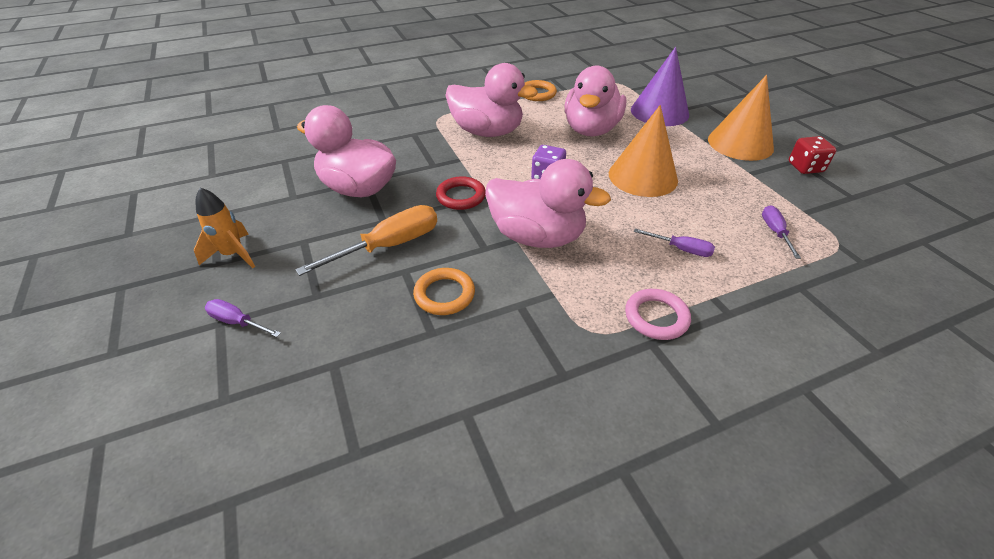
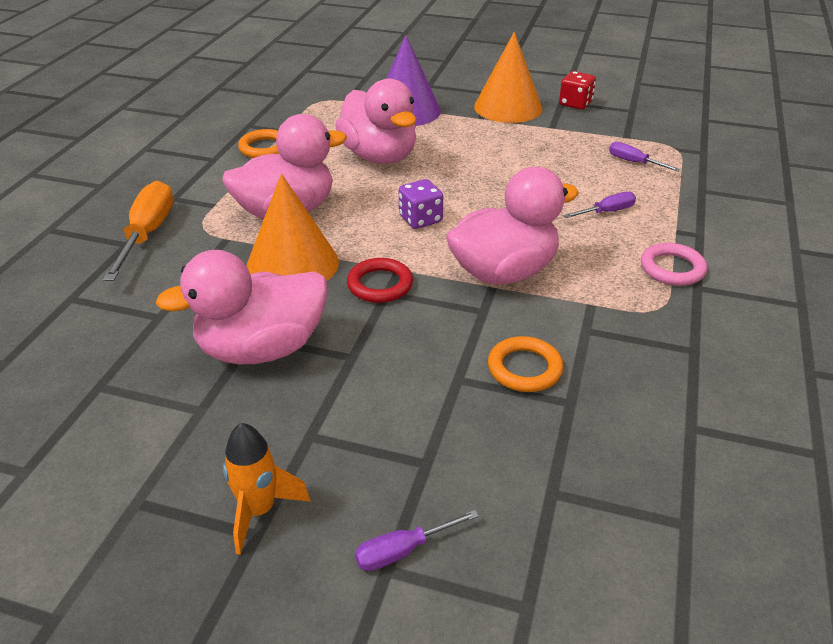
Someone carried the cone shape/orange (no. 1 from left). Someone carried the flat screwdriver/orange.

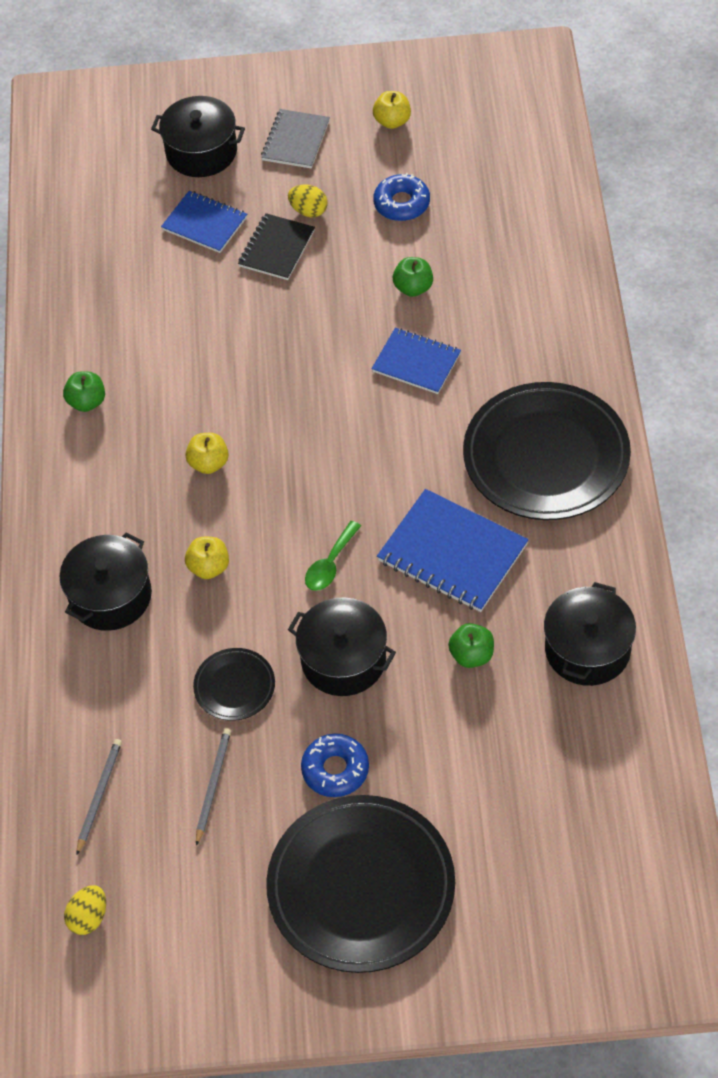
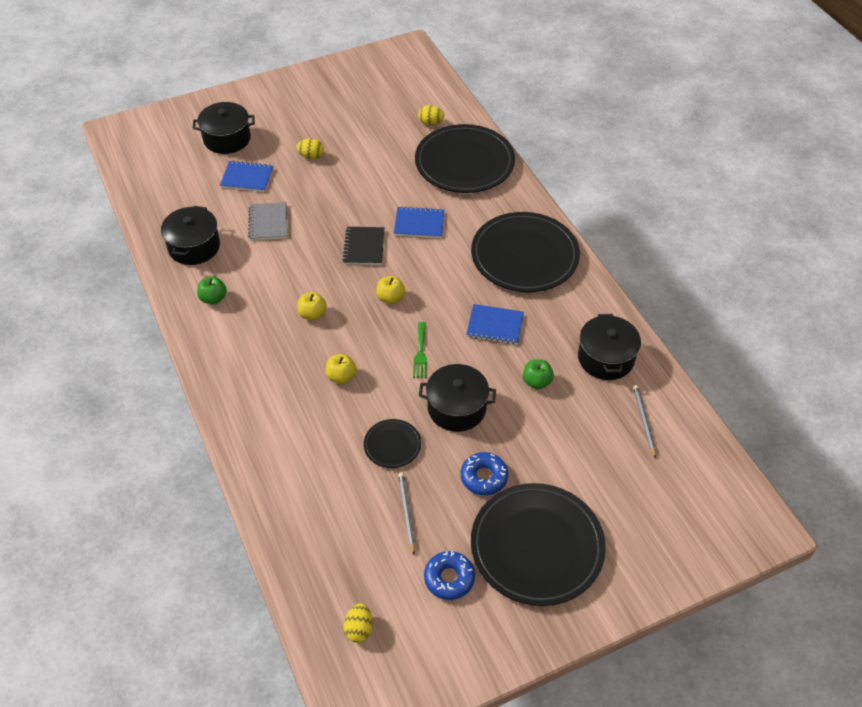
Someone carried the apple fruit/golden (no. 3 from left). Someone carried the exercise book/ash-grey. Someone carried the donut/blue (no. 2 from left in the first image). Someone carried the exercise book/ebony. Someone took away the apple fruit/emerald (no. 2 from left). Someone scaled the exercise book/blue (no. 3 from left) by 0.64. Someone swapped the teaspoon/emerald for the fork/emerald. Someone carried the stockpot/ebony (no. 1 from left). Someone carried the wooden pencil/ash-grey (no. 1 from left in the first image). Someone put down the egg/golden (no. 3 from left). Someone put down the plate/ebony (no. 2 from left).

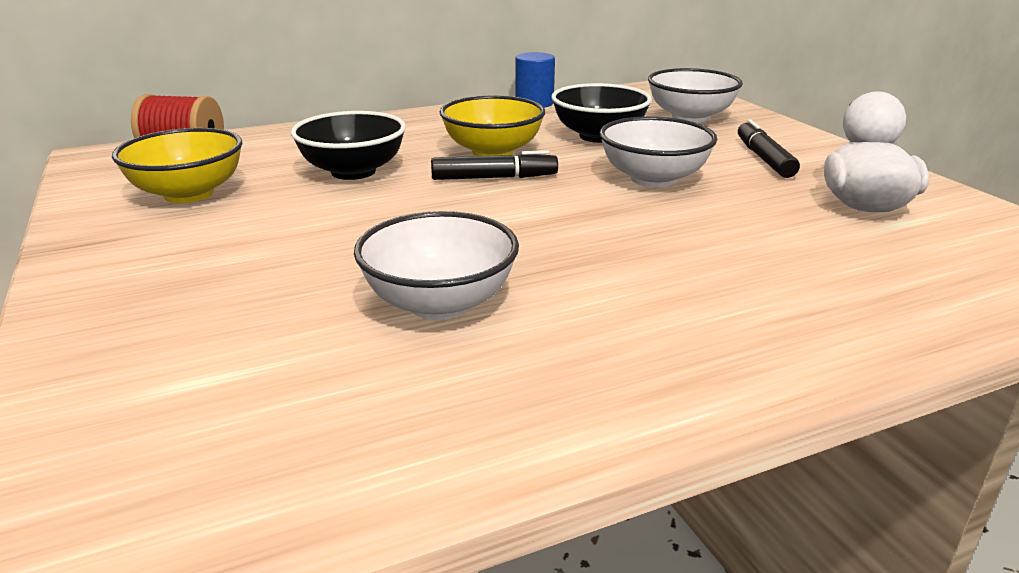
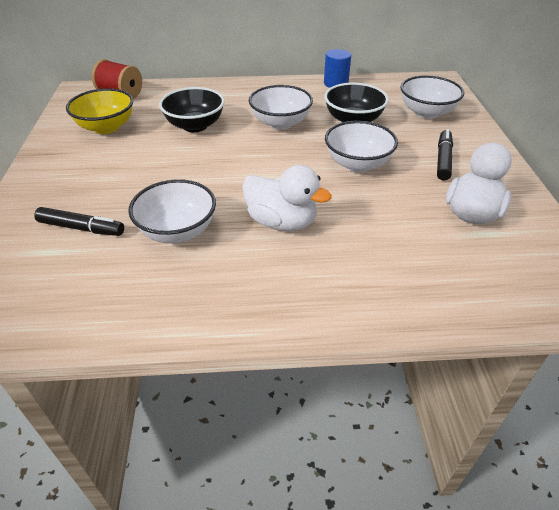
Someone repainted the deep dish/golden (no. 2 from left), which became the deep dish/white (no. 2 from left). Someone carried the felt pen/ebony (no. 1 from left). Someone put down the duck/white (no. 1 from left).

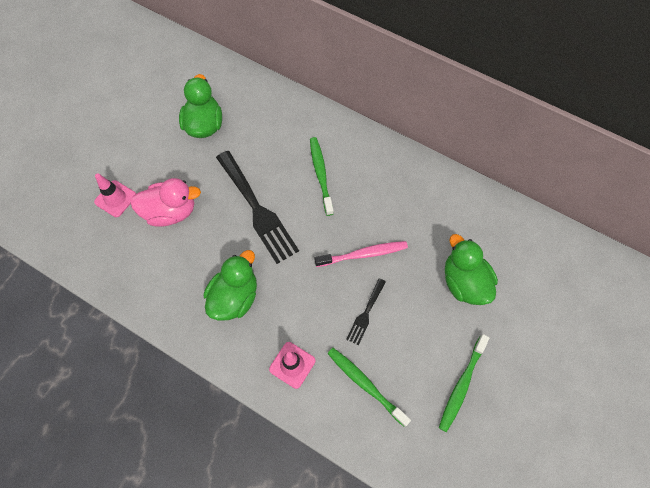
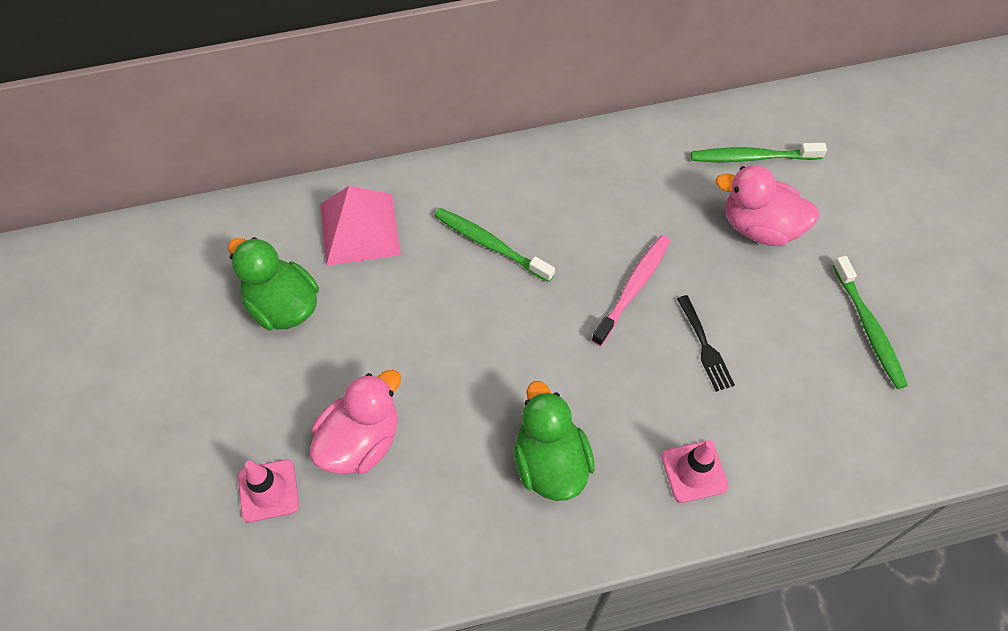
Someone took away the fork/ebony (no. 1 from left). Someone repainted the duck/emerald (no. 3 from left), which became the duck/rose-pink (no. 2 from left). Someone carried the dental brush/emerald (no. 2 from left). Someone put down the pyramid shape/rose-pink.

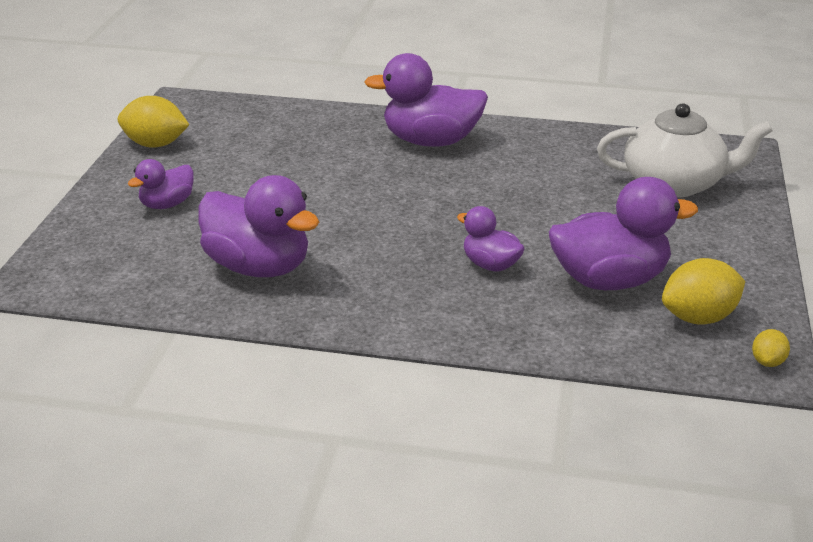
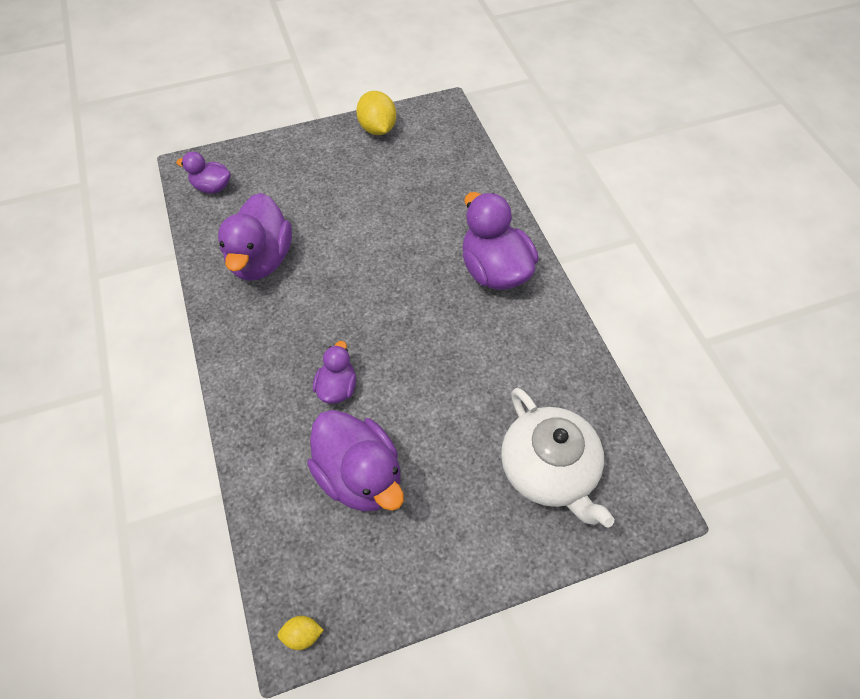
Someone carried the duck/violet (no. 1 from left). Someone took away the toy lemon/golden (no. 2 from left).

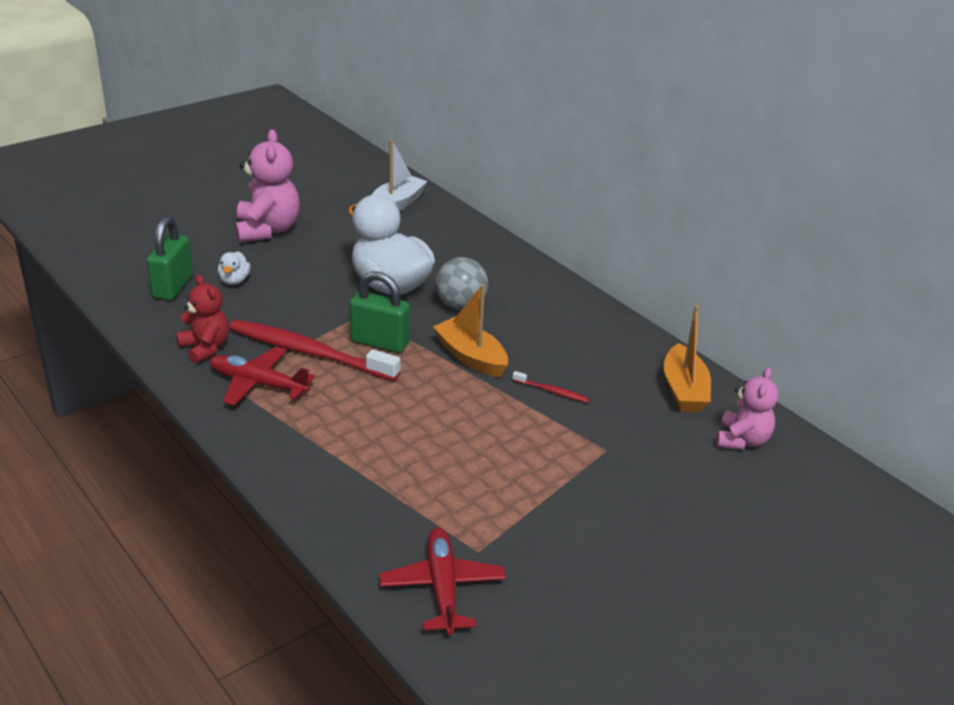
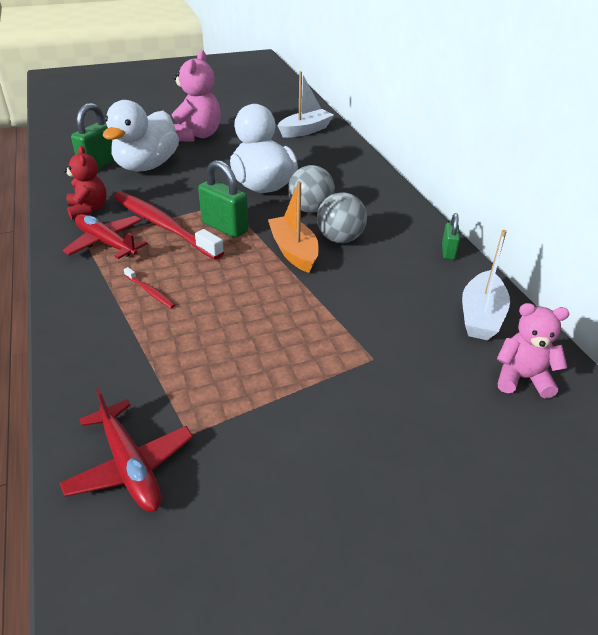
Someone scaled the duck/white (no. 1 from left) by 2.42. Someone repainted the toy boat/orange (no. 2 from left), which became the toy boat/white (no. 2 from left). Someone rotated the teddy/rose-pink (no. 2 from left) by 120 degrees counterclockwise. Someone carried the dental brush/crimson (no. 2 from left in the first image). Someone rotated the plane/crimson (no. 2 from left) by 135 degrees clockwise. Someone put down the play ball/ash-grey (no. 2 from left). Someone put down the padlock/emerald (no. 3 from left).

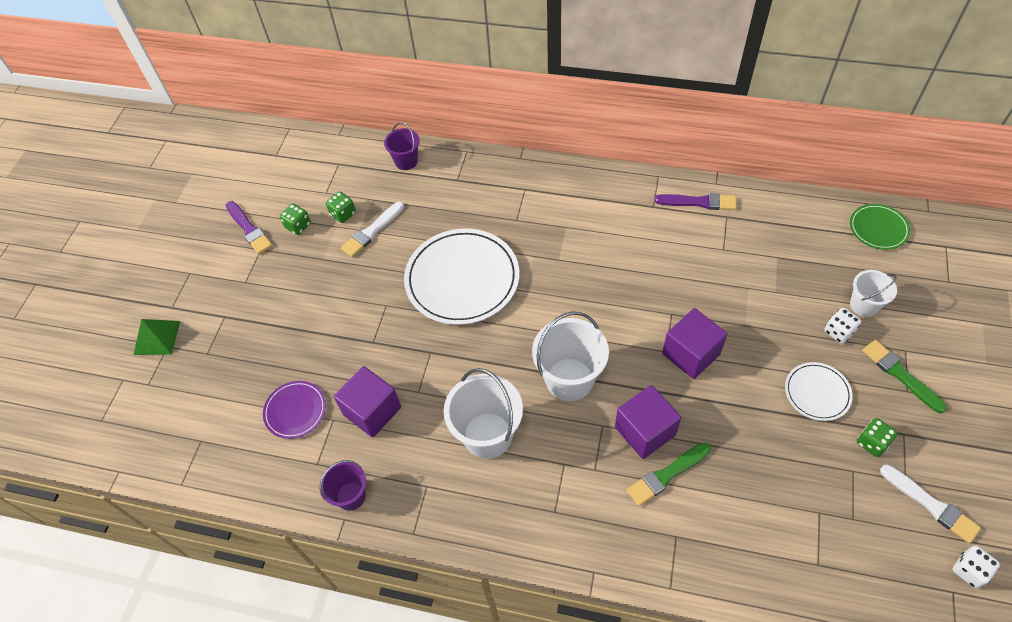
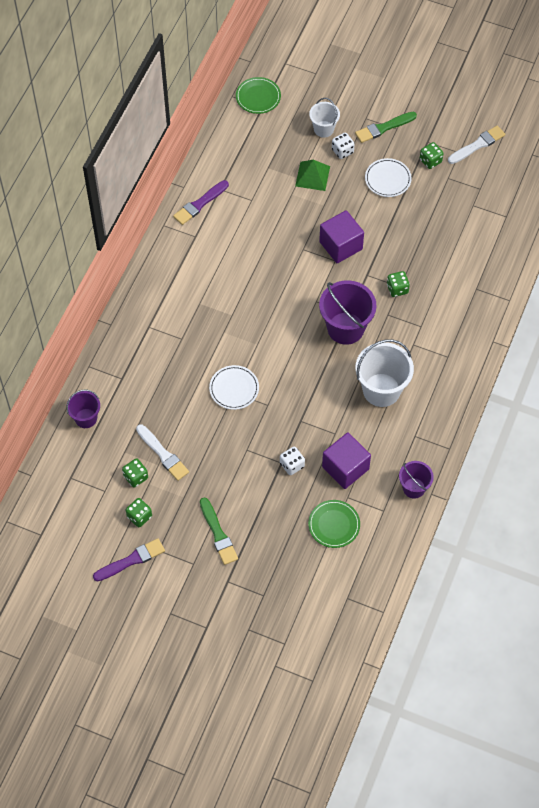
Someone rotated the brush/violet (no. 2 from left) by 150 degrees counterclockwise. Someone scaled the plate/white (no. 1 from left) by 0.50. Someone repainted the sand bucket/white (no. 2 from left), which became the sand bucket/violet (no. 2 from left). Someone carried the pyramid shape/emerald. Someone repainted the plate/violet, which became the plate/emerald (no. 2 from left). Someone swapped the block/violet (no. 2 from left) for the die/emerald (no. 3 from left). Someone carried the brush/emerald (no. 1 from left). Someone carried the die/white (no. 2 from left in the first image).

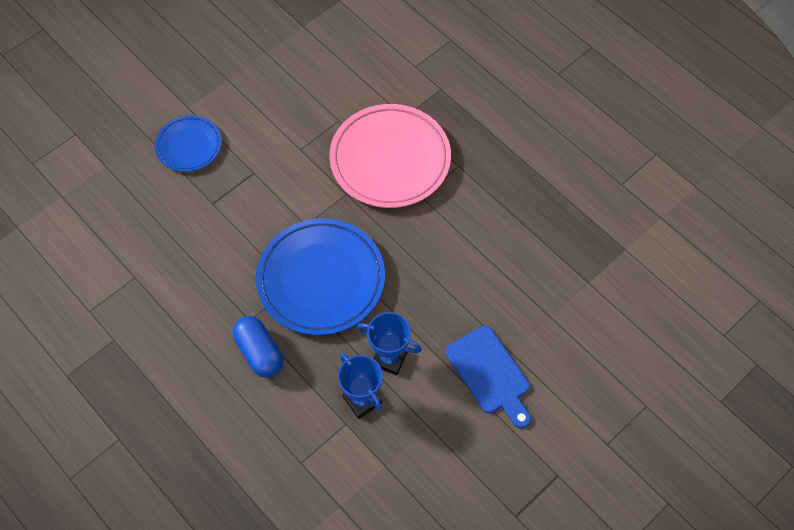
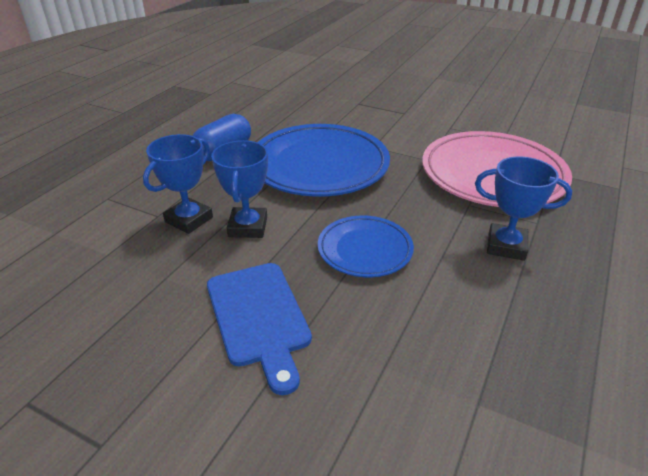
Someone carried the plate/blue (no. 1 from left in the first image). Someone rotated the chopping board/blue by 60 degrees counterclockwise. Someone put down the prize cup/blue (no. 3 from left).

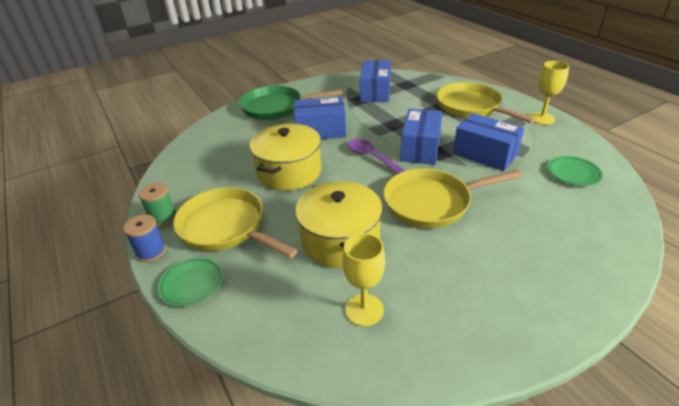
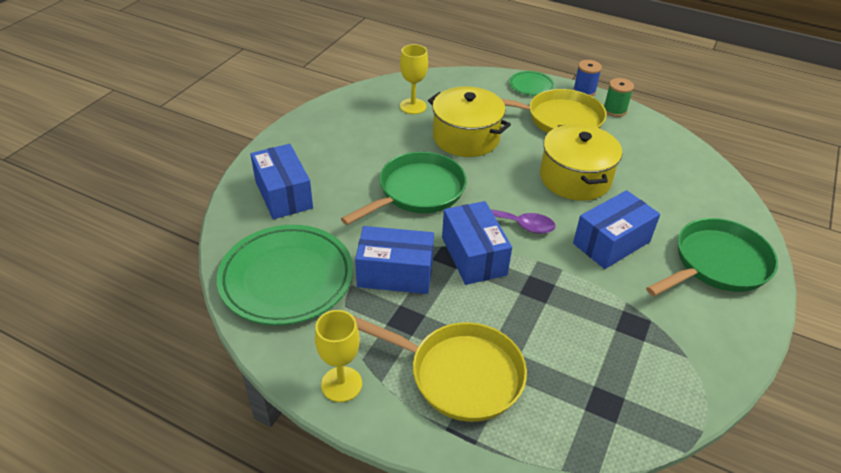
Someone carried the box/blue (no. 2 from left in the first image). Someone scaled the plate/emerald (no. 2 from left in the first image) by 2.11. Someone repainted the skillet/golden (no. 2 from left), which became the skillet/emerald (no. 1 from left).

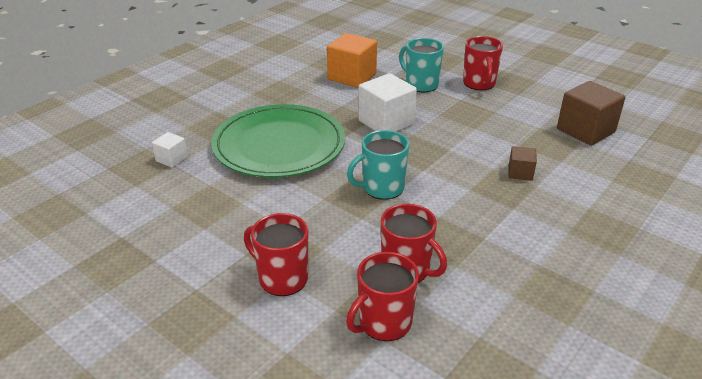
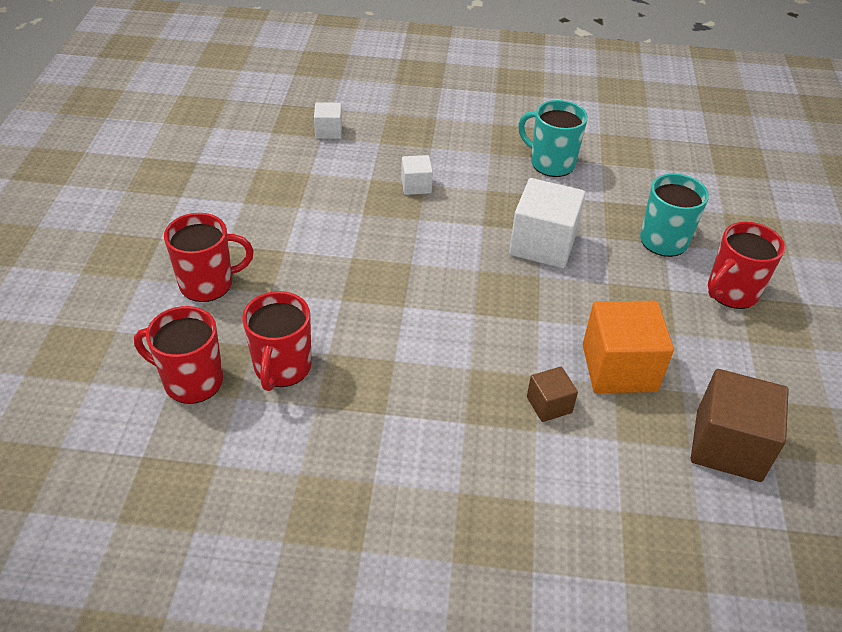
Someone carried the block/orange. Someone swapped the plate/emerald for the block/white (no. 2 from left). Someone carried the mug/aqua (no. 1 from left). Someone rotated the mug/crimson (no. 1 from left in the first image) by 75 degrees clockwise.

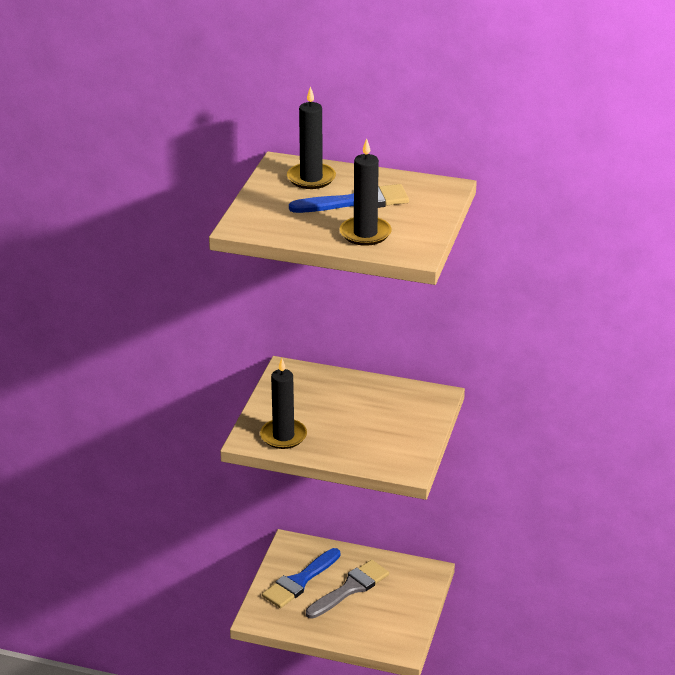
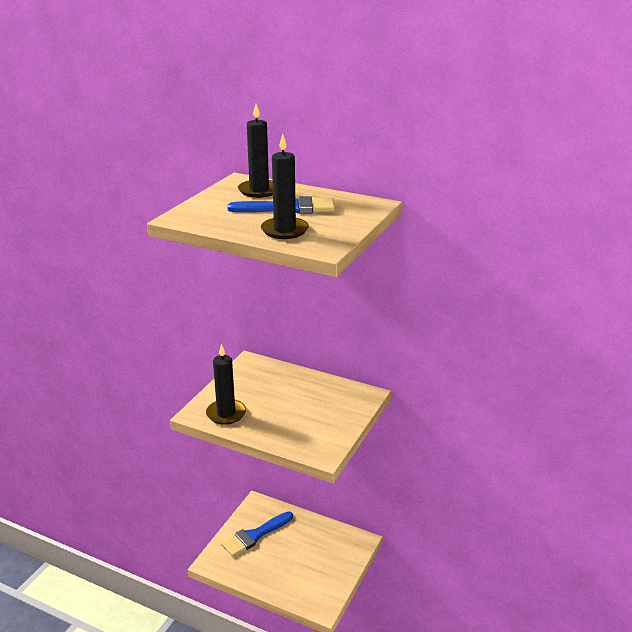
Someone took away the brush/ash-grey.

